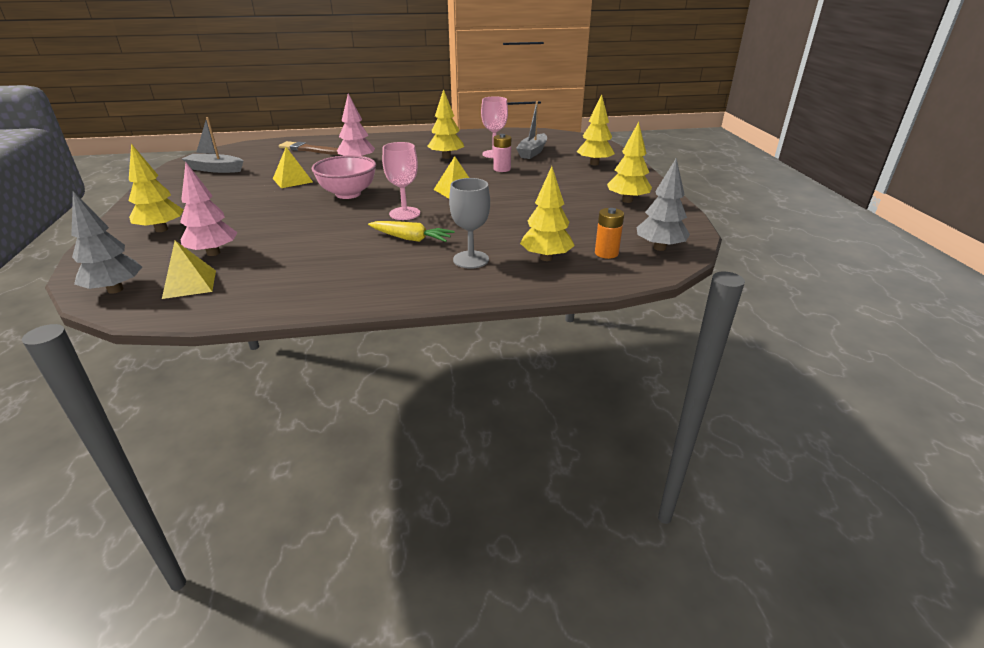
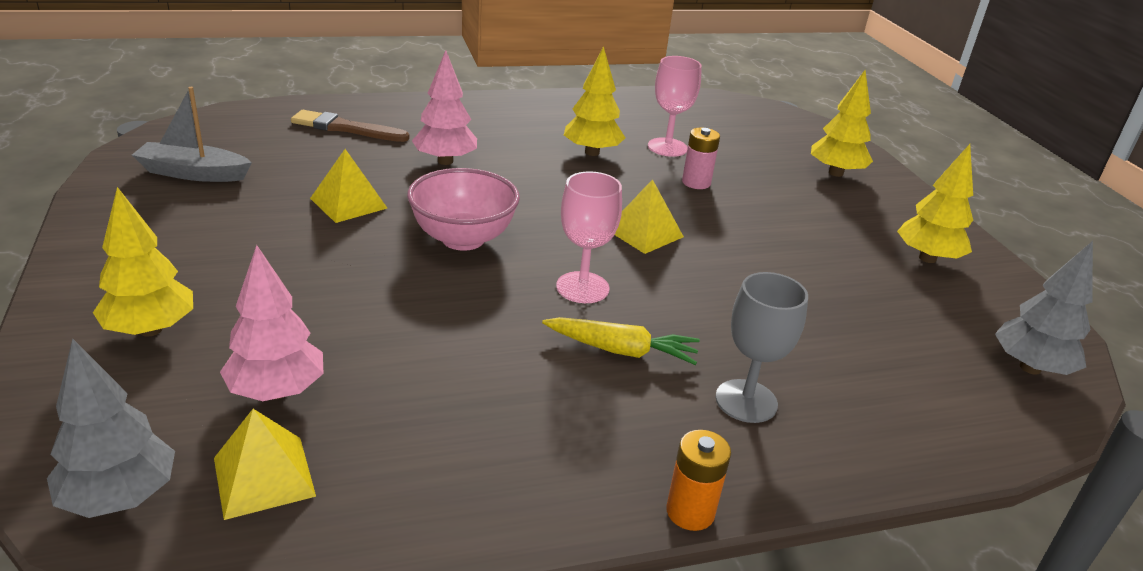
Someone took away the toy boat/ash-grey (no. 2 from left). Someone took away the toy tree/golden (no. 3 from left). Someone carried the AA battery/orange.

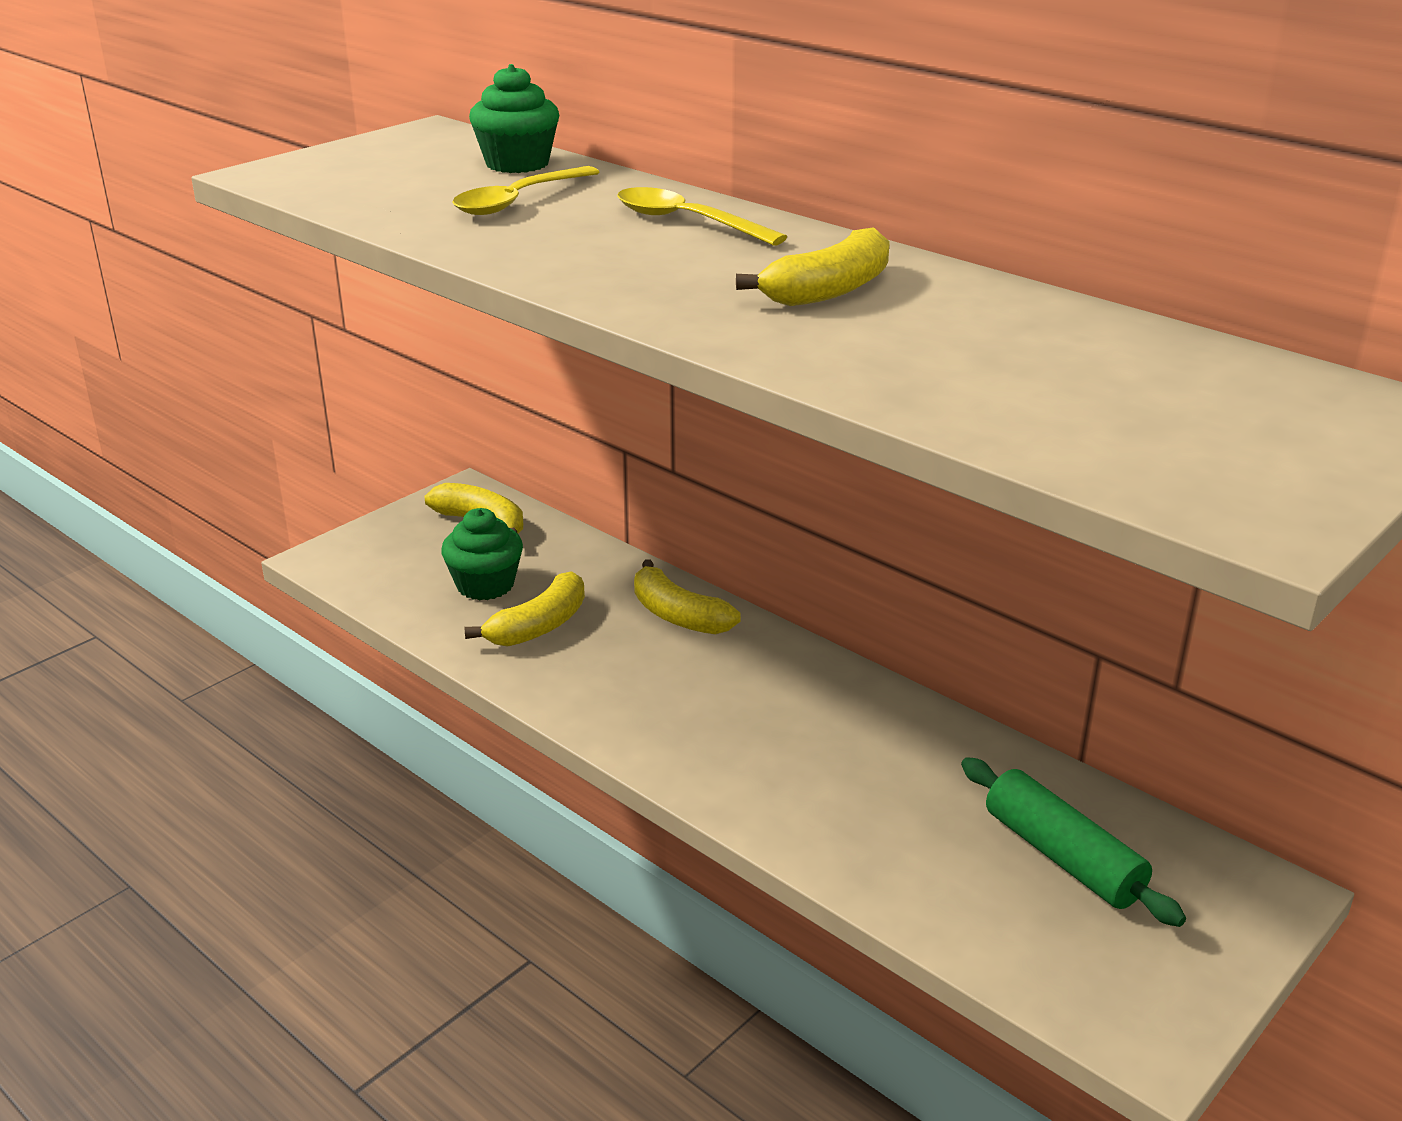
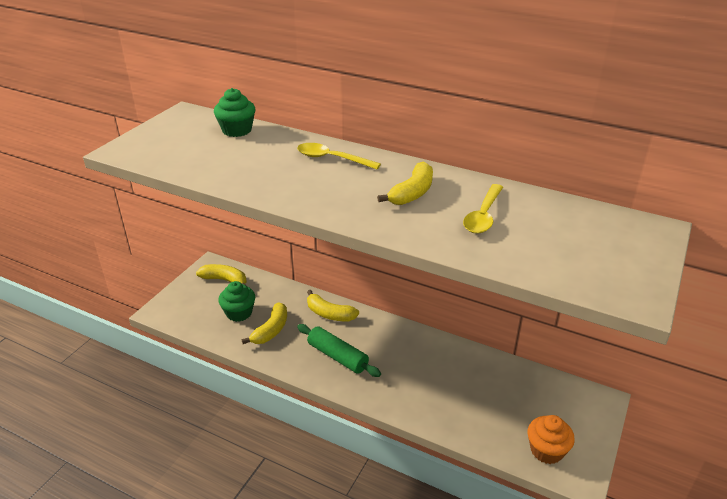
Someone carried the teaspoon/golden (no. 1 from left in the first image). Someone carried the dough roller/emerald. Someone put down the muffin/orange.

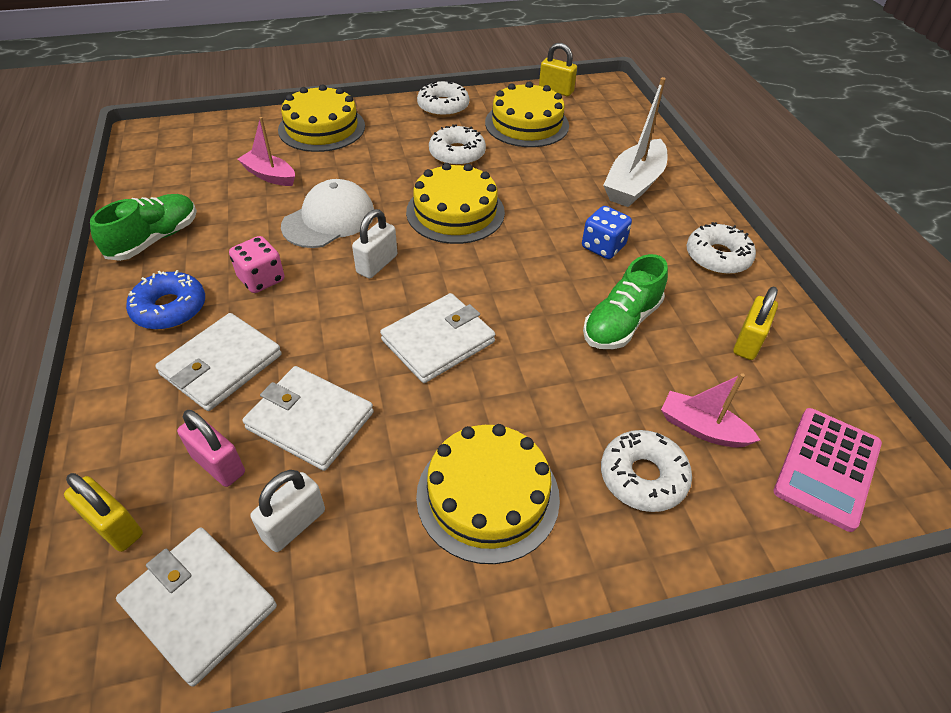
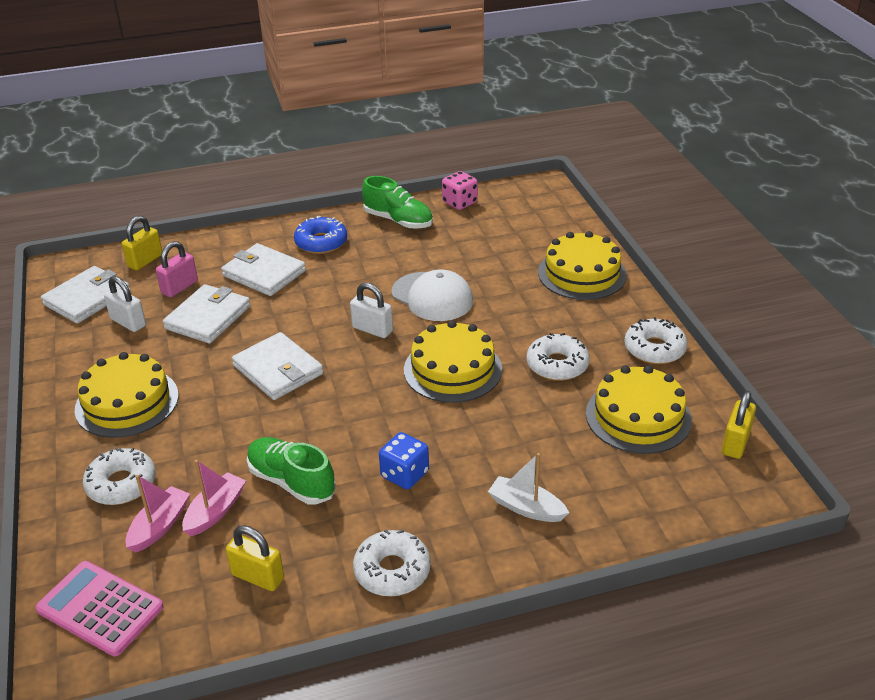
Someone scaled the toy boat/white by 0.62. Someone carried the toy boat/rose-pink (no. 1 from left in the first image). Someone carried the die/rose-pink.

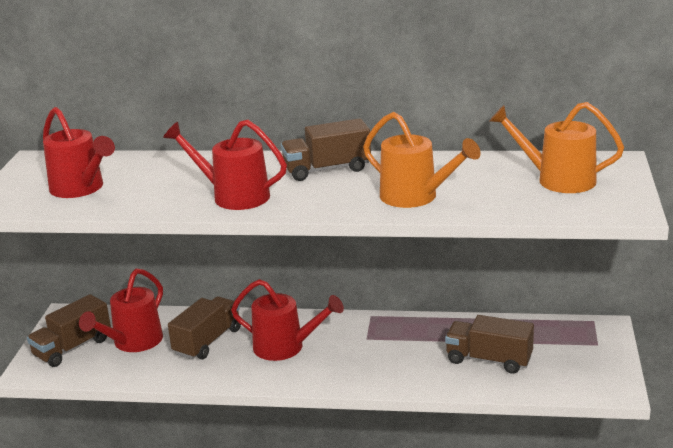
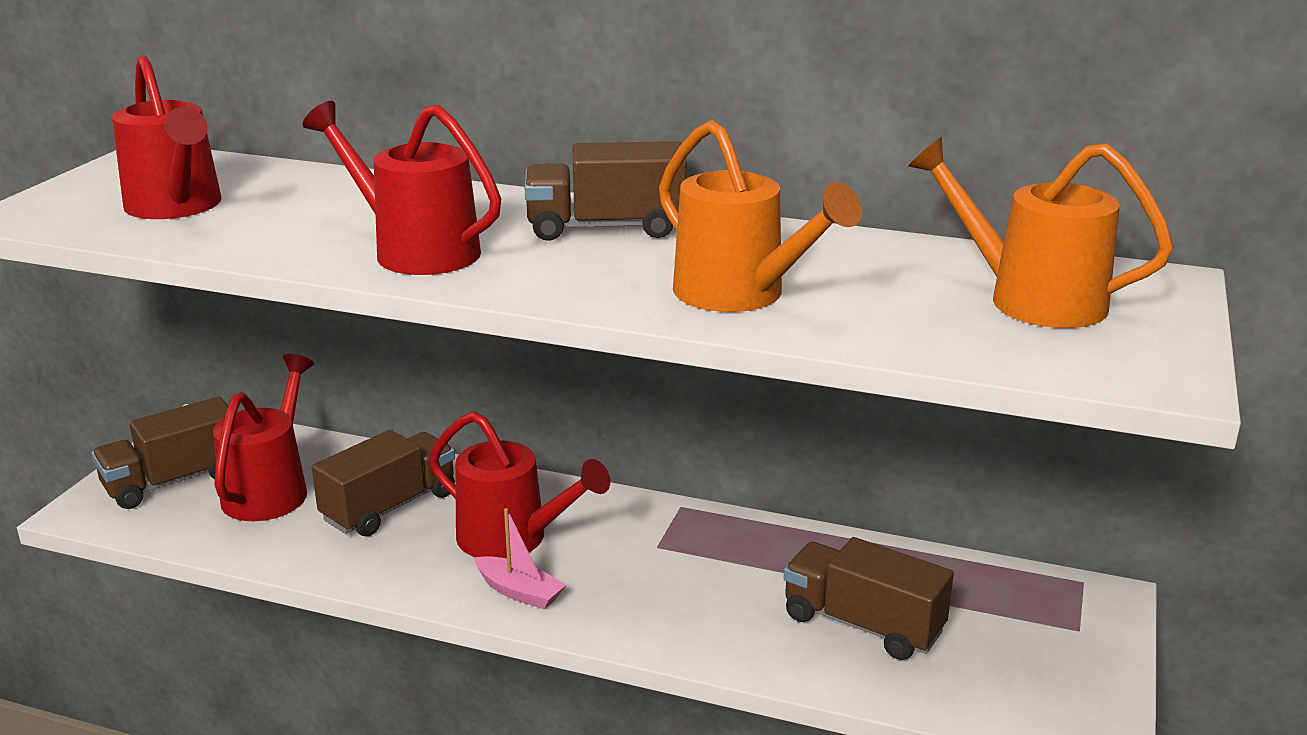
Someone rotated the watering pot/crimson (no. 2 from left) by 150 degrees clockwise. Someone put down the toy boat/rose-pink.

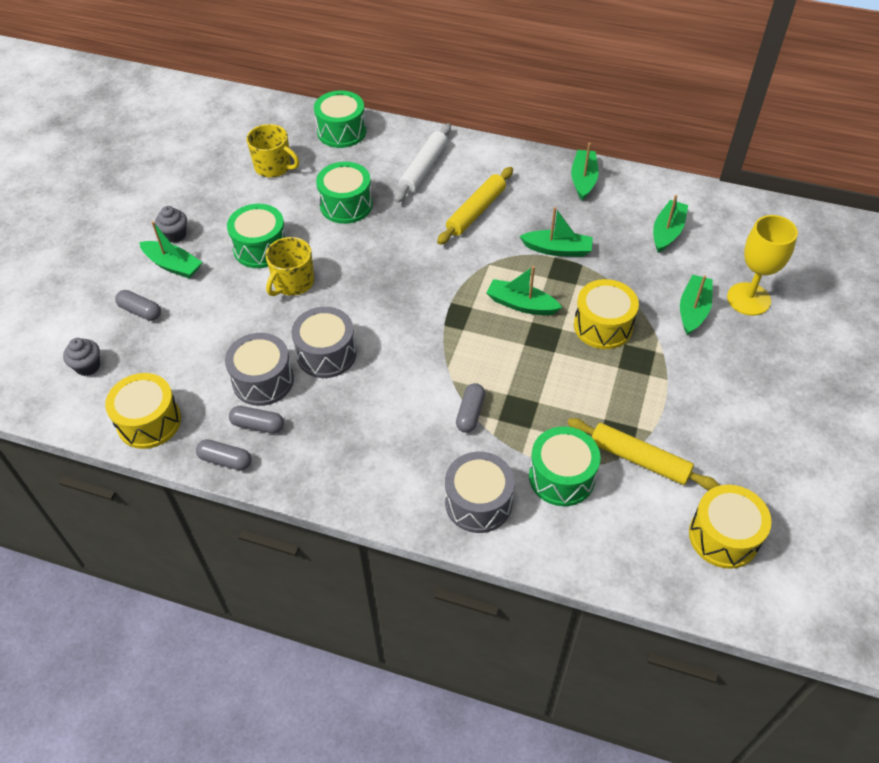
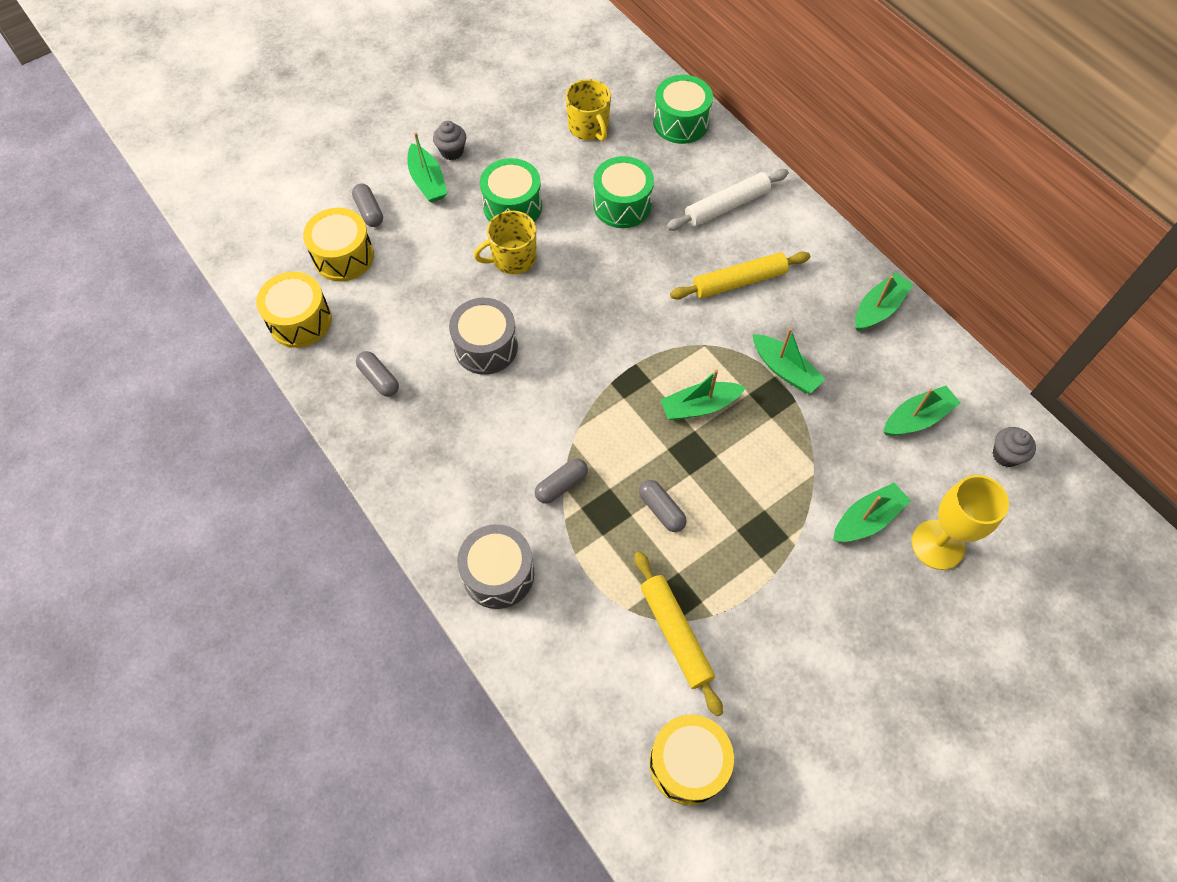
Someone rotated the toy boat/emerald (no. 2 from left) by 75 degrees counterclockwise. Someone carried the snare drum/golden (no. 2 from left). Someone took away the snare drum/ash-grey (no. 1 from left). Someone carried the muffin/ash-grey (no. 1 from left in the first image). Someone took away the snare drum/emerald (no. 4 from left). Someone carried the pill/ash-grey (no. 2 from left in the first image).

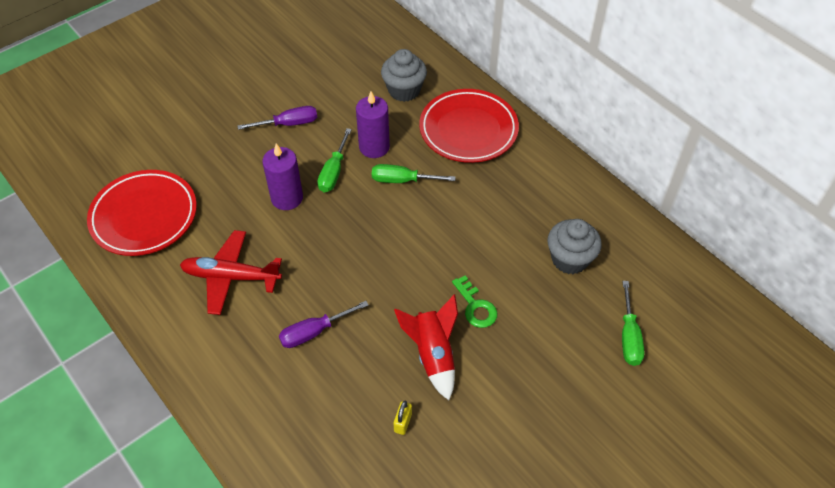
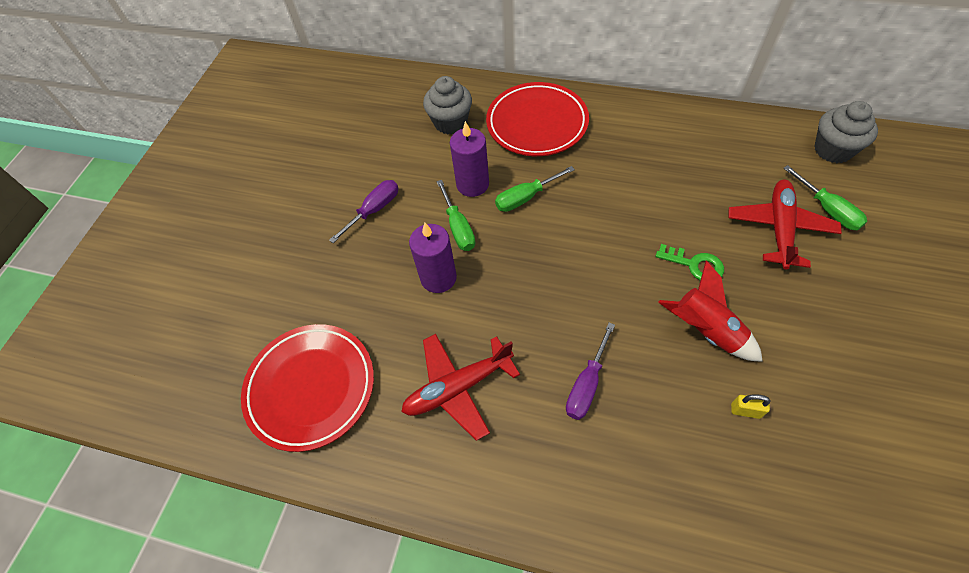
Someone carried the muffin/ash-grey (no. 2 from left). Someone rotated the padlock/golden by 60 degrees counterclockwise. Someone put down the plane/crimson (no. 2 from left).

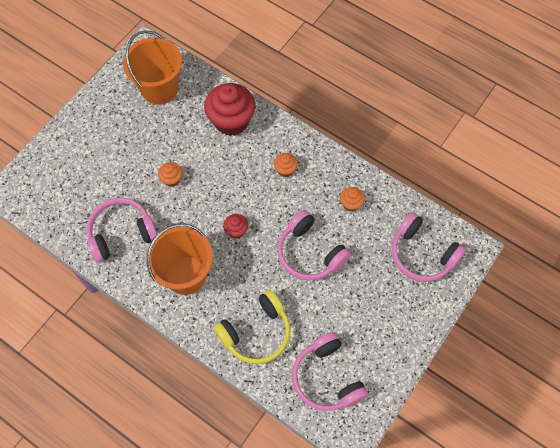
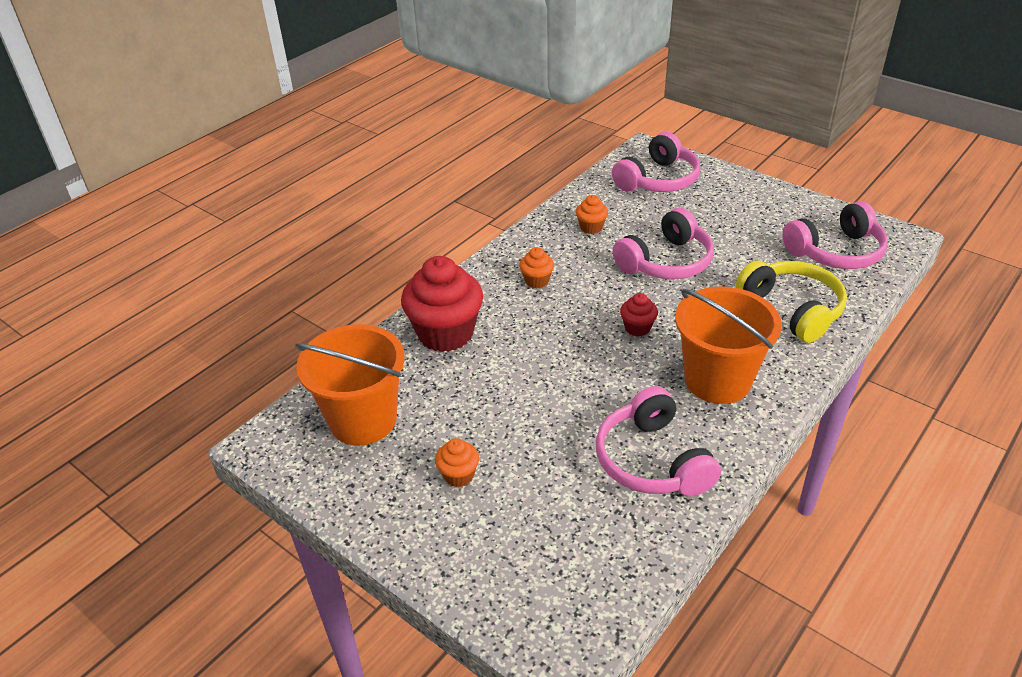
Someone carried the muffin/orange (no. 1 from left).

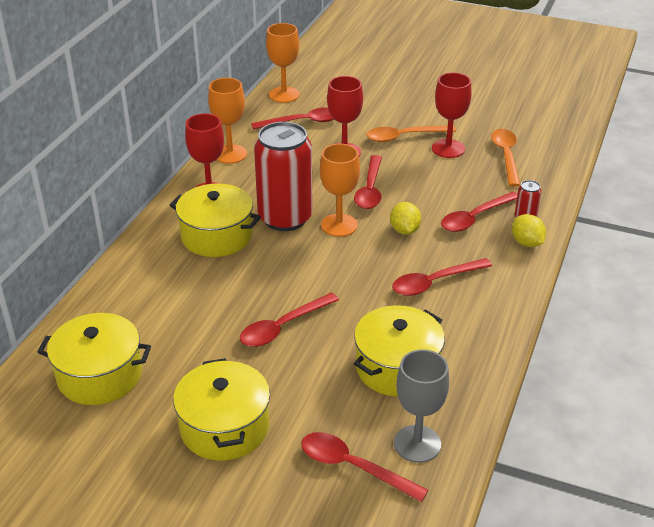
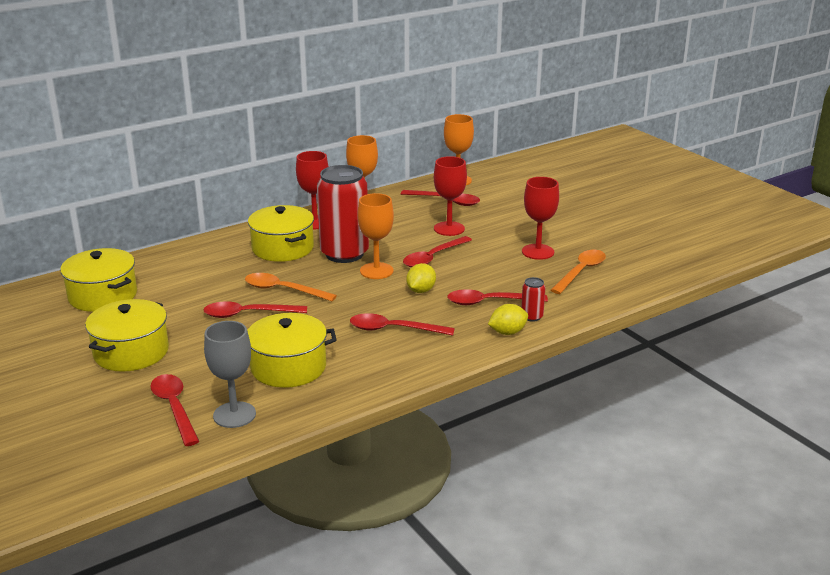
Someone carried the teaspoon/orange (no. 1 from left). Someone rotated the toy lemon/golden (no. 2 from left) by 60 degrees clockwise.

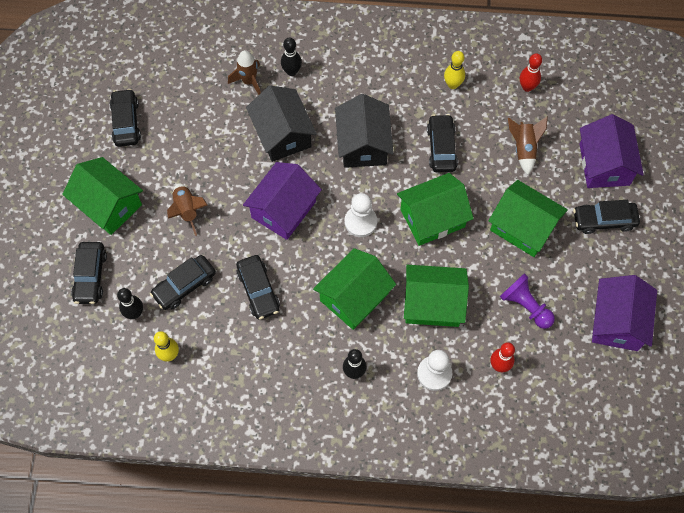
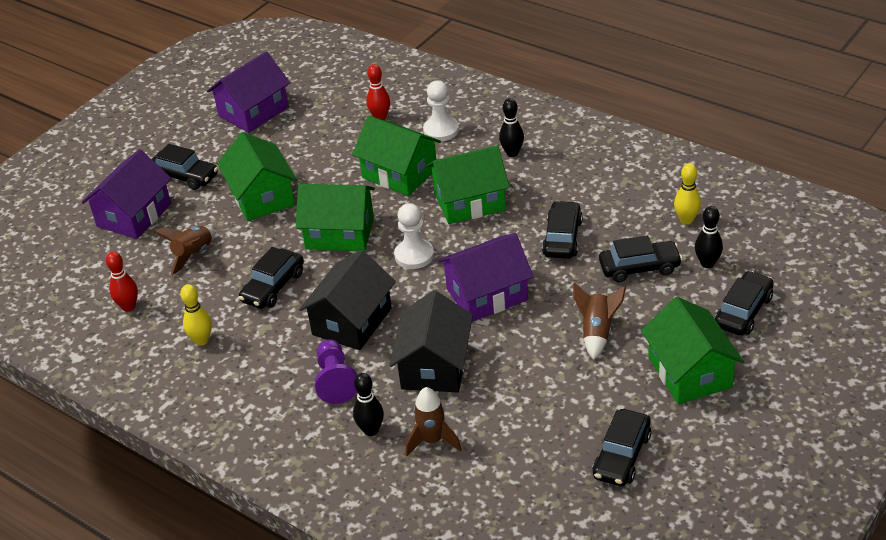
Someone carried the game pawn/violet.

